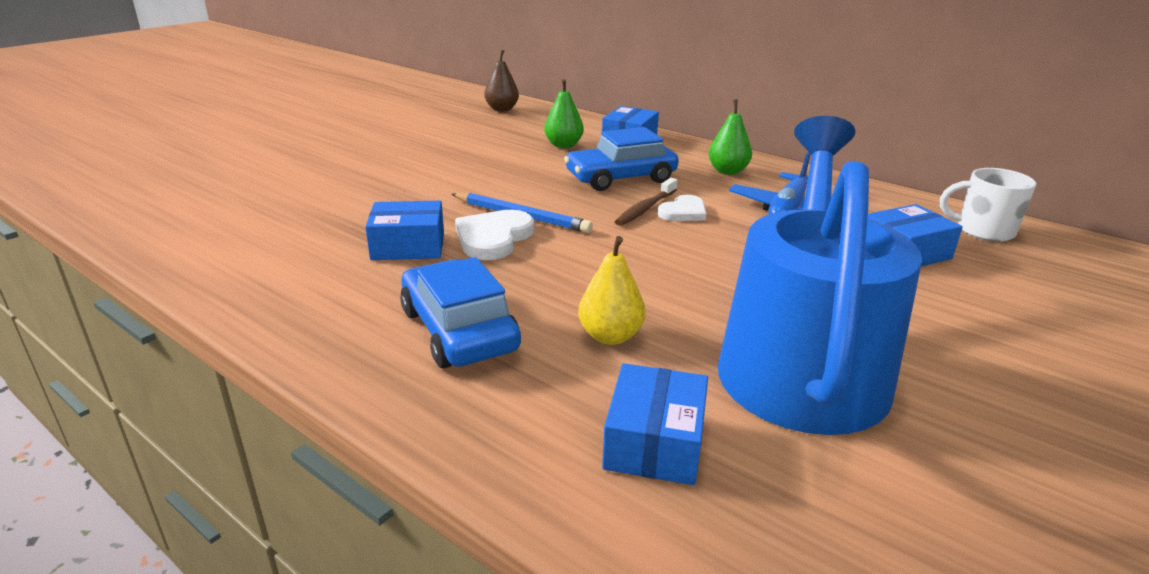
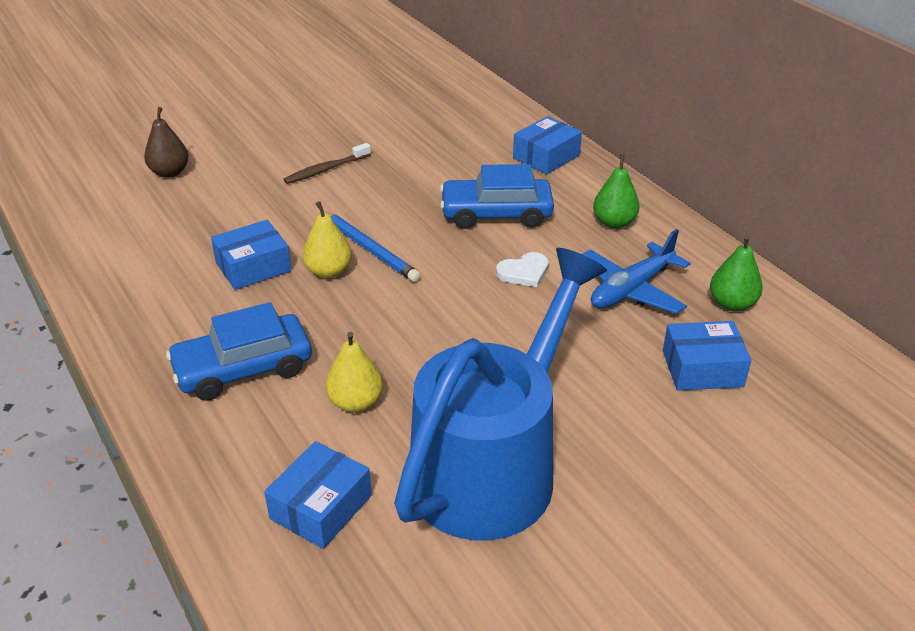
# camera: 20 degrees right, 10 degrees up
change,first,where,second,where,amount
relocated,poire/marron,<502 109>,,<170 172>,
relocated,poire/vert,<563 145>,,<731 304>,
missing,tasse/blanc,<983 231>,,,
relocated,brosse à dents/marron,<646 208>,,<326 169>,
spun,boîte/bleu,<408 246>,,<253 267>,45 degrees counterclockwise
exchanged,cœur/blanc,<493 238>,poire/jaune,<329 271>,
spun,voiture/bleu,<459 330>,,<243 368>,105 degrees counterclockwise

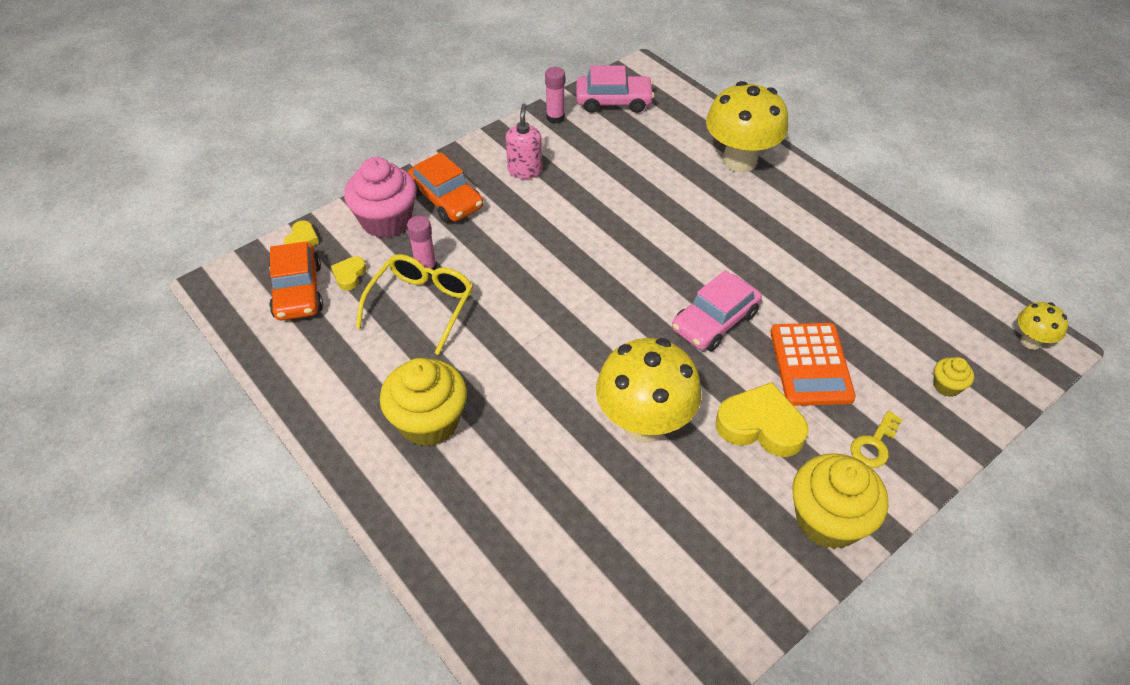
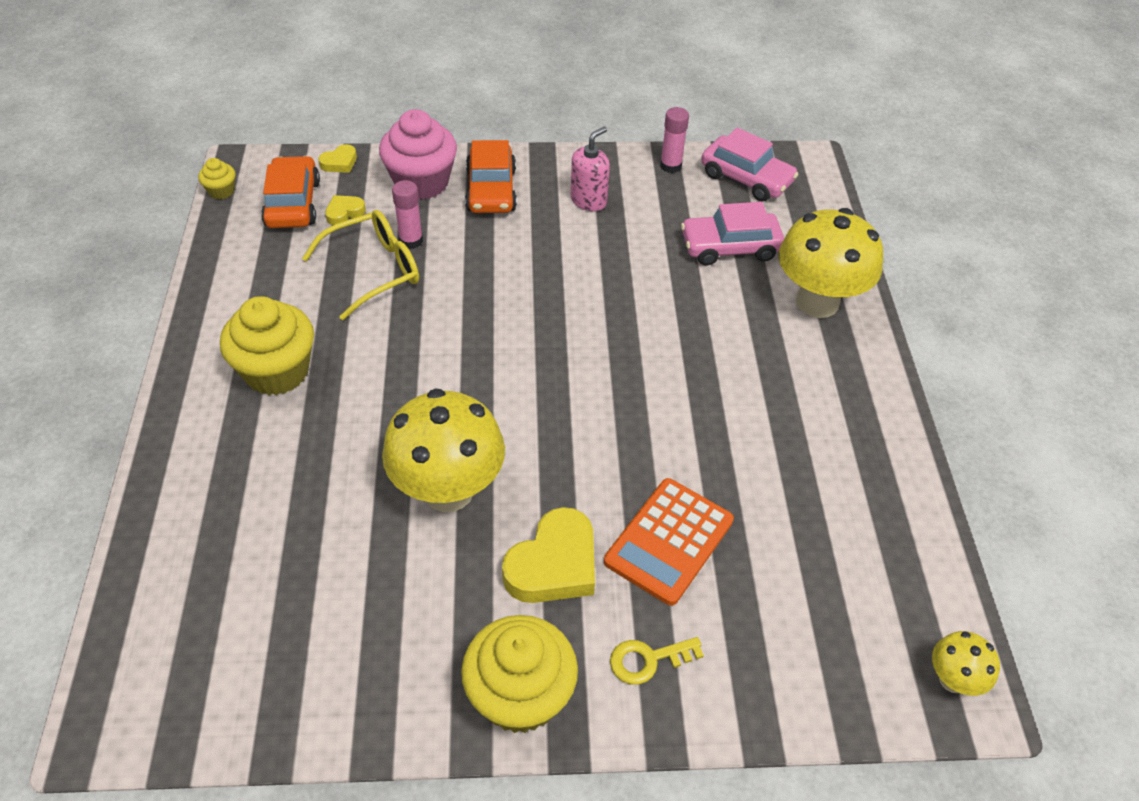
# camera: 35 degrees right, 0 degrees up
change,first,where,second,where,amount
spun,voiture/orange,<298 291>,,<293 203>,150 degrees clockwise
relocated,voiture/rose,<714 321>,,<730 247>,
relocated,muffin/jaune,<947 386>,,<221 191>,
spun,cœur/jaune,<760 426>,,<554 564>,75 degrees clockwise

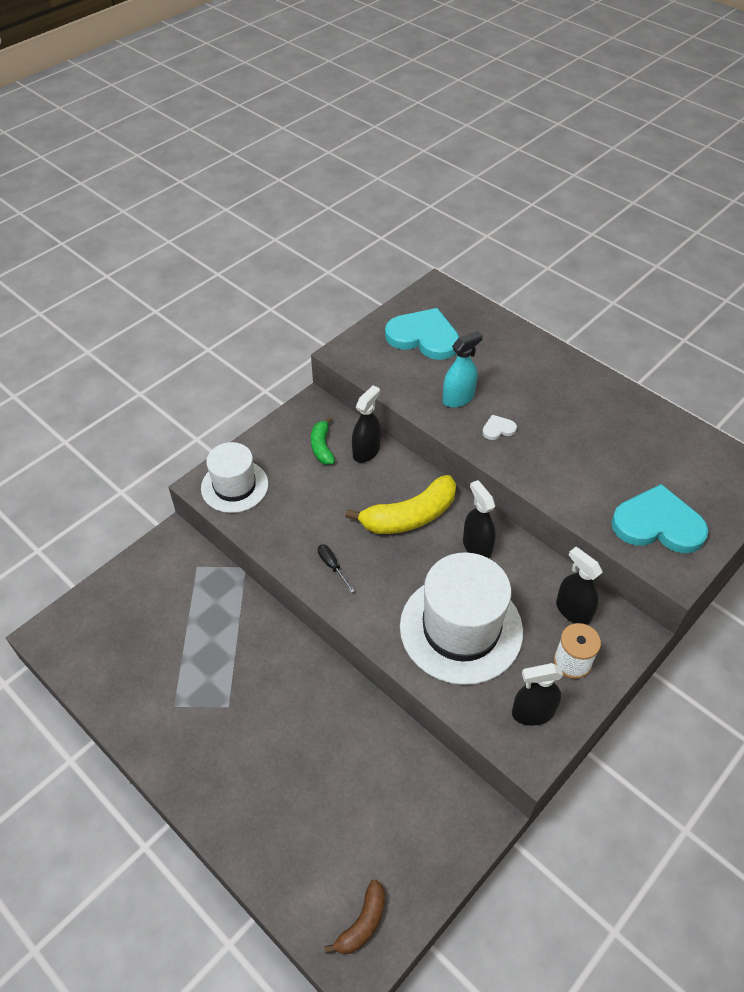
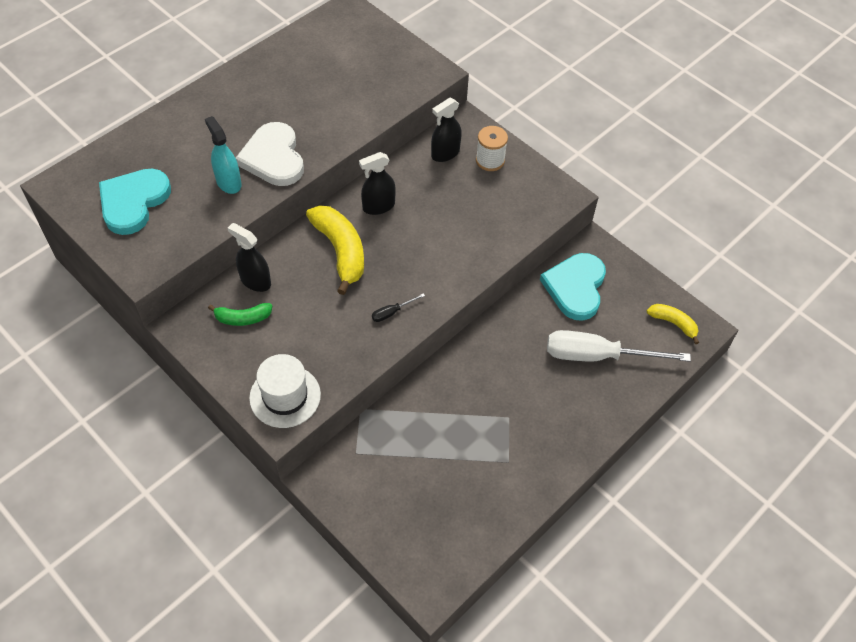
# camera: 90 degrees left, 5 degrees up
change,first,where,second,where,amount
size,cœur/blanc,<498 429>,,<273 157>,x2.37
relocated,cœur/turquoise,<658 524>,,<575 287>,
missing,chapeau/blanc,<461 628>,,,
missing,vaporisateur/noir,<532 712>,,,
colour,banane/marron,<362 923>,banane/jaune,<673 323>,
appeared,,,tournevis/blanc,<597 356>,

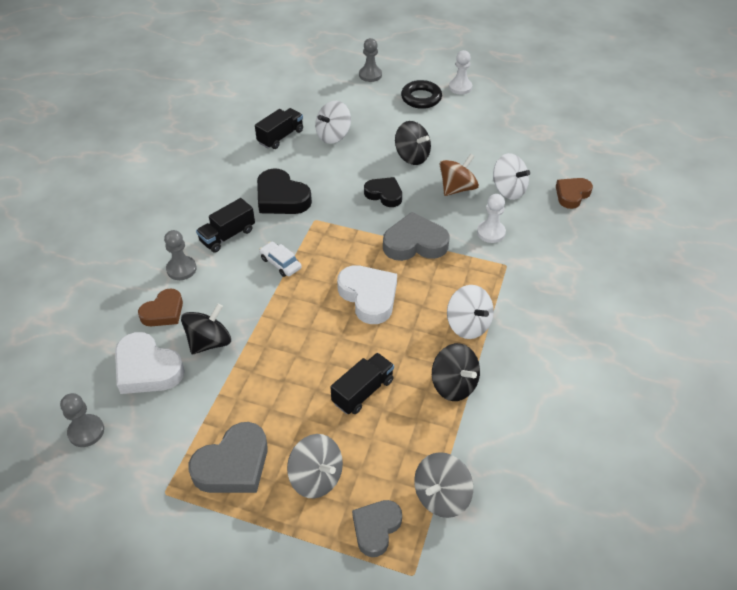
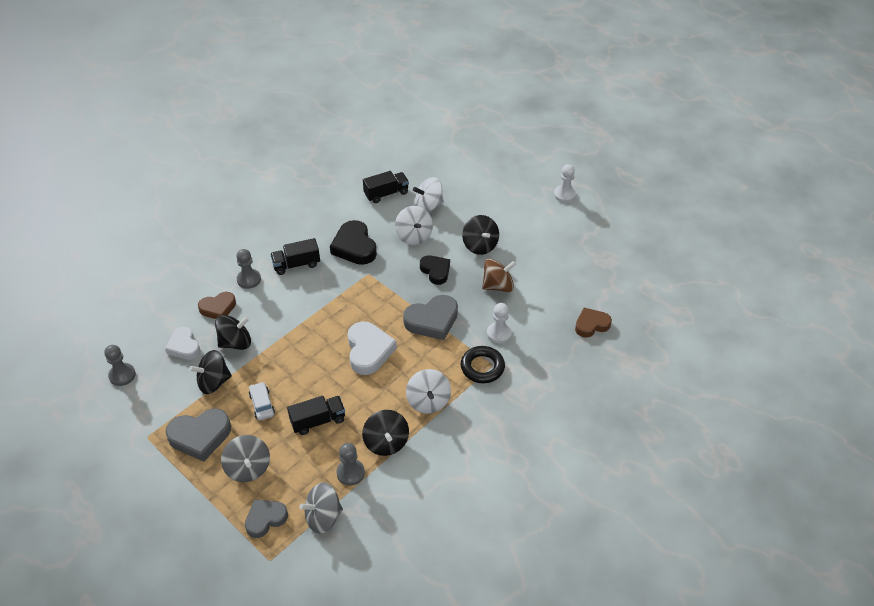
# camera: 25 degrees right, 0 degrees up
change,first,where,second,where,amount
relocated,pion/gris,<370 75>,,<350 473>,
relocated,anneau/noir,<421 98>,,<482 367>,
relocated,toupie/blanc,<508 190>,,<414 236>,
spun,cœur/gris,<415 243>,,<432 320>,135 degrees clockwise
relocated,voiture/blanc,<280 263>,,<262 404>,
size,cœur/blanc,<147 369>,,<184 346>,x0.66
appeared,,,toupie/noir,<214 382>,

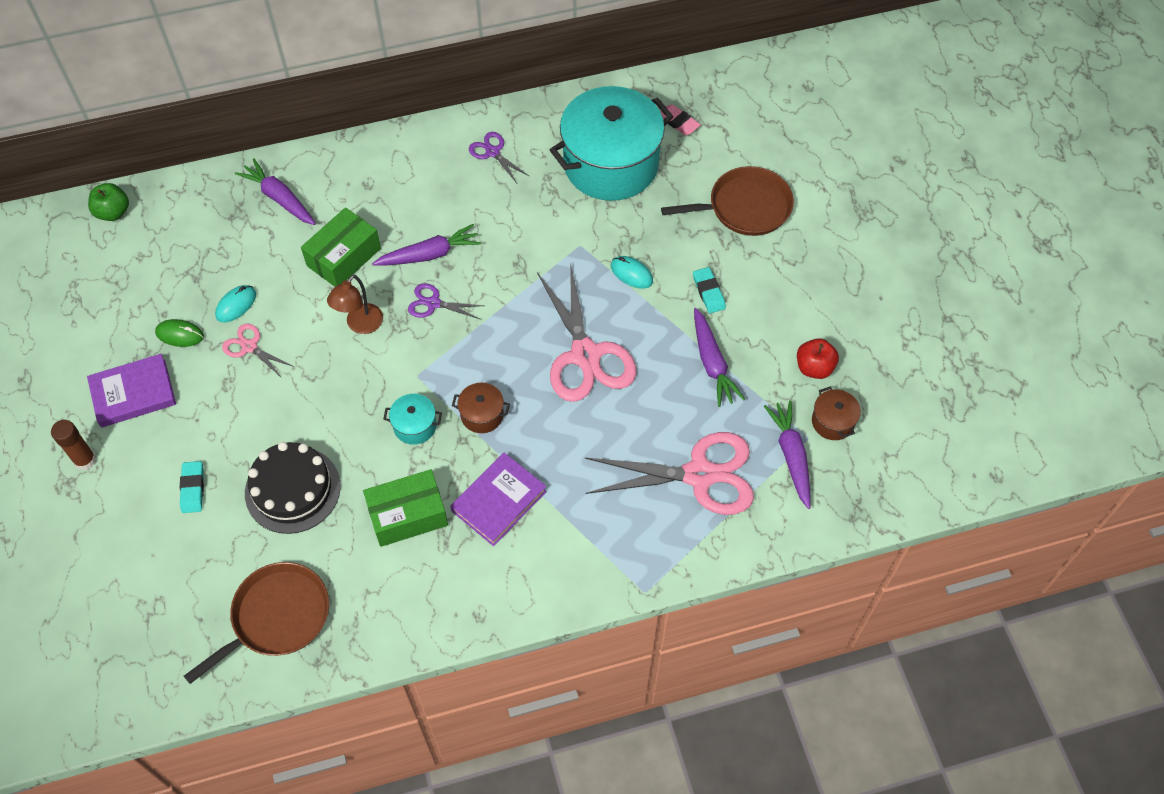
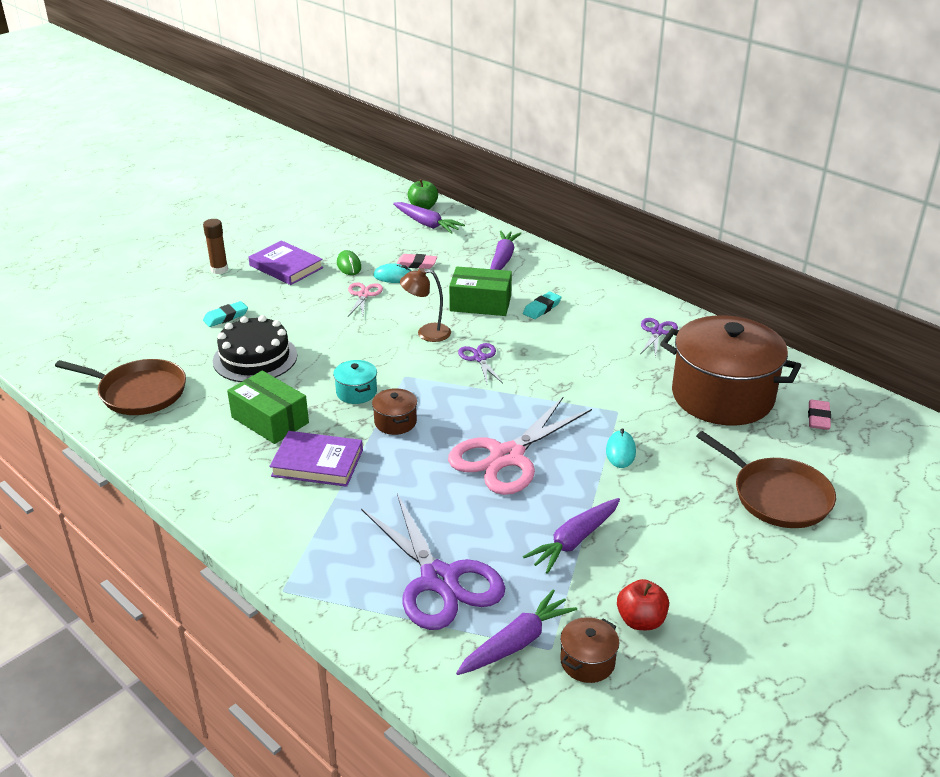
# camera: 60 degrees right, 25 degrees down
change,first,where,second,where,amount
colour,marmite/turquoise,<611 164>,marmite/marron,<722 396>,
relocated,carotte/violet,<429 254>,,<427 224>,
relocated,gomme/turquoise,<708 292>,,<542 308>,
colour,ciseaux/rose,<699 475>,ciseaux/violet,<439 580>,
appeared,,,gomme/rose,<416 264>,

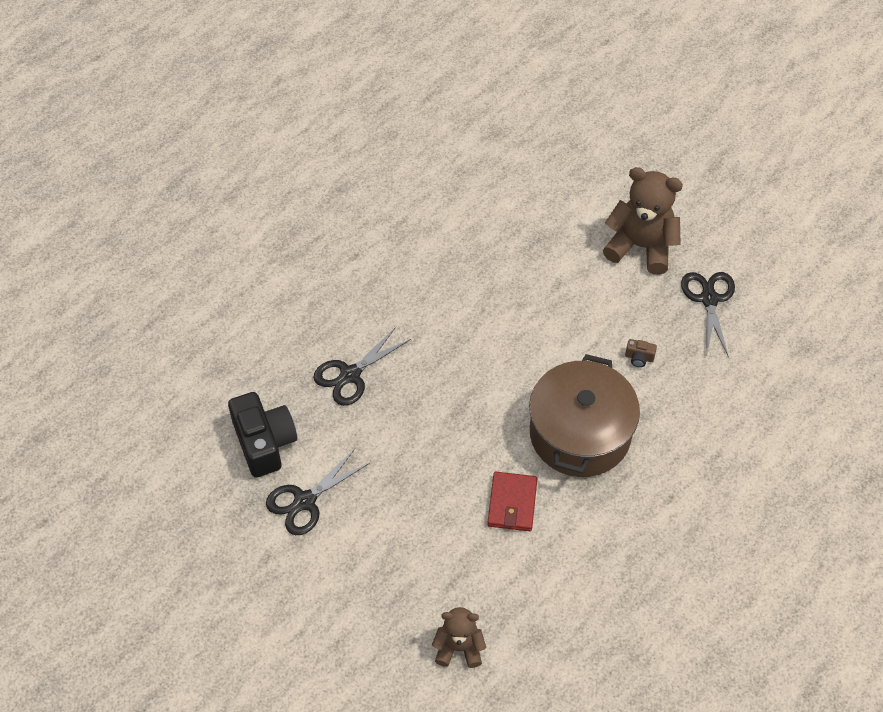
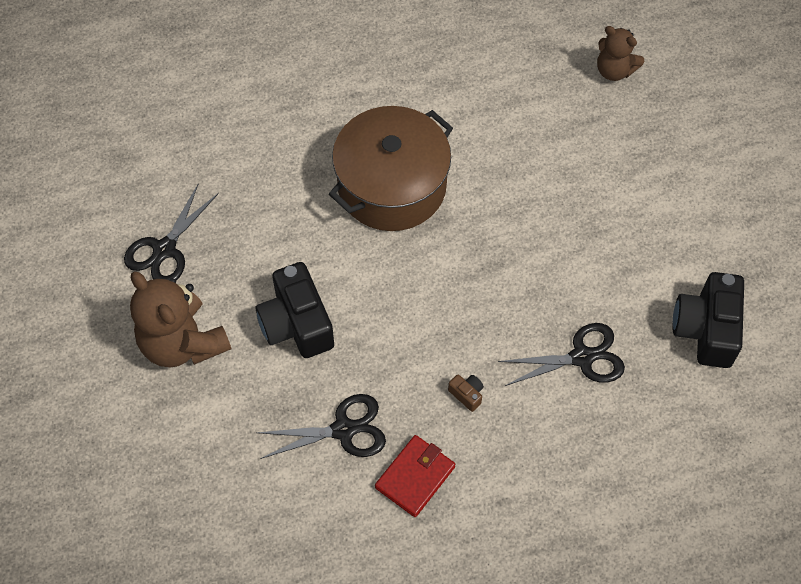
# camera: 150 degrees left, 5 degrees up
change,first,where,second,where,amount
relocated,appareil photo/marron,<639 357>,,<467 394>,
relocated,ciseaux/noir,<305 501>,,<343 430>,
relocated,portefeuille/rouge,<512 503>,,<415 477>,
appeared,,,appareil photo/noir,<296 324>,

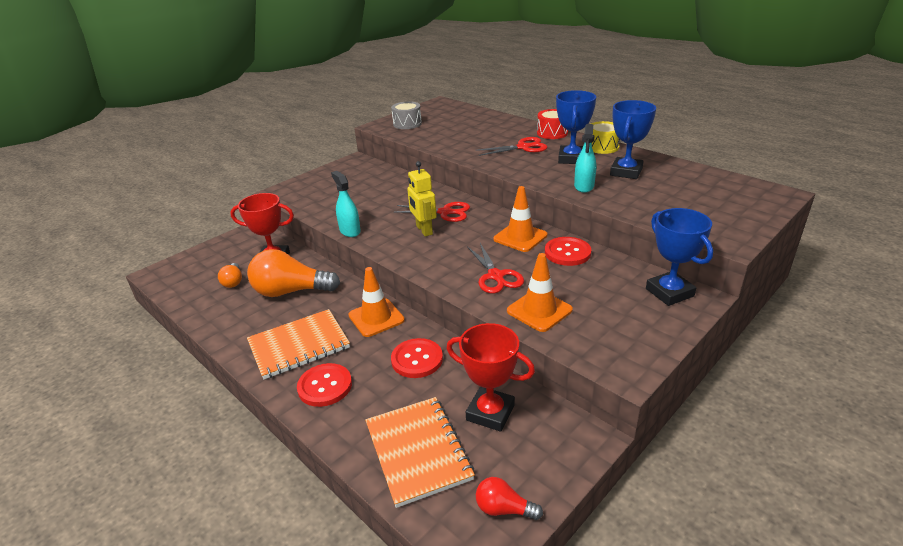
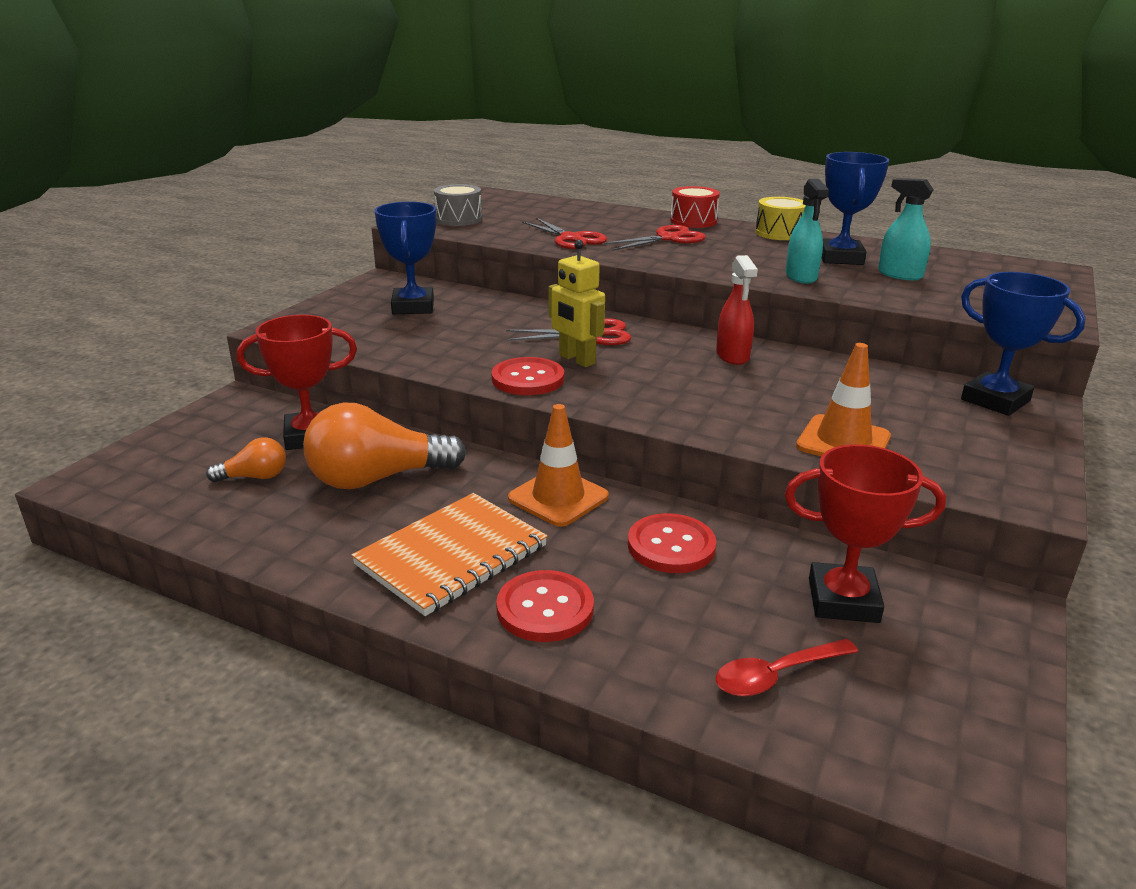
# camera: 20 degrees left, 5 degrees down
change,first,where,second,where,amount
relocated,trophée/bleu,<571 158>,,<413 307>,
relocated,vaporisateur/turquoise,<350 231>,,<899 275>,
exchanged,cône de chantier/orange,<520 237>,vaporisateur/rouge,<732 356>,
relocated,bouton/rouge,<567 253>,,<528 379>,
relocated,ciseaux/rouge,<496 276>,,<571 239>,
spun,ampoule/orange,<233 282>,,<255 477>,75 degrees counterclockwise
exchanged,carnet/orange,<418 451>,cuillère/rouge,<776 675>,
missing,ampoule/rouge,<503 509>,,,

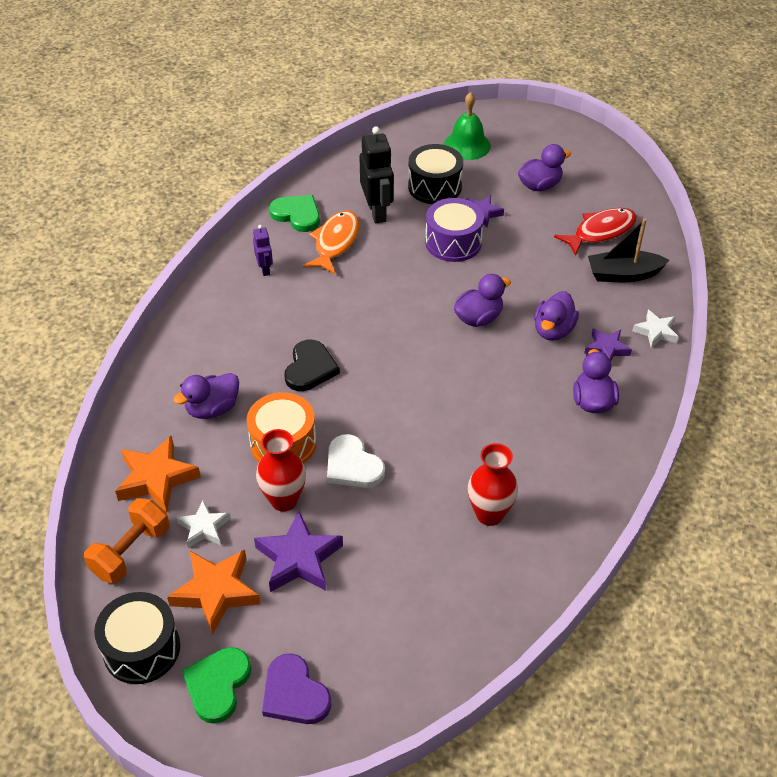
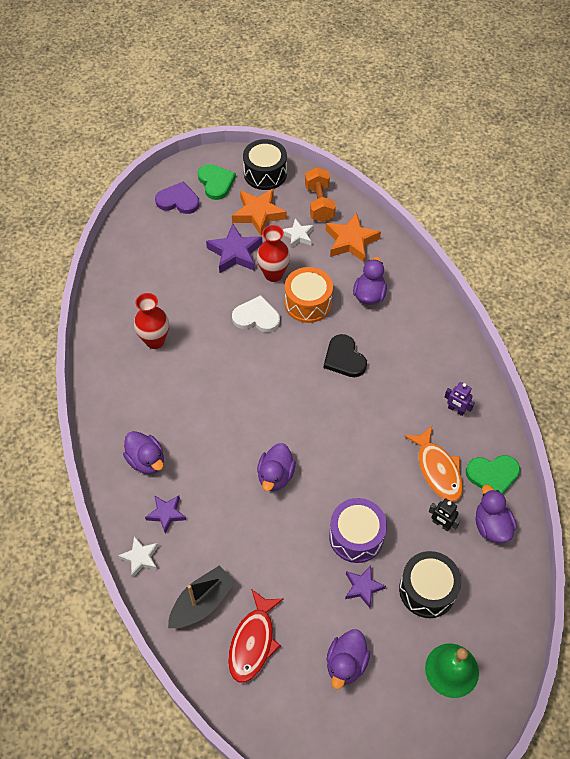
# camera: 140 degrees right, 10 degrees up
change,first,where,second,where,amount
size,robot/noir,<377 212>,,<441 524>,x0.54
relocated,canard/violet,<553 330>,,<491 526>,

